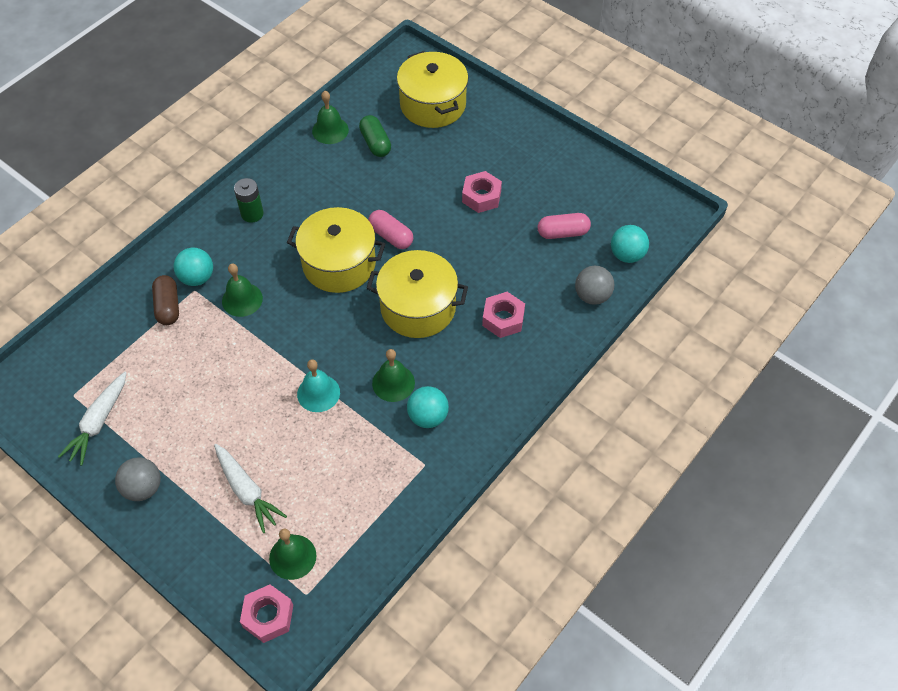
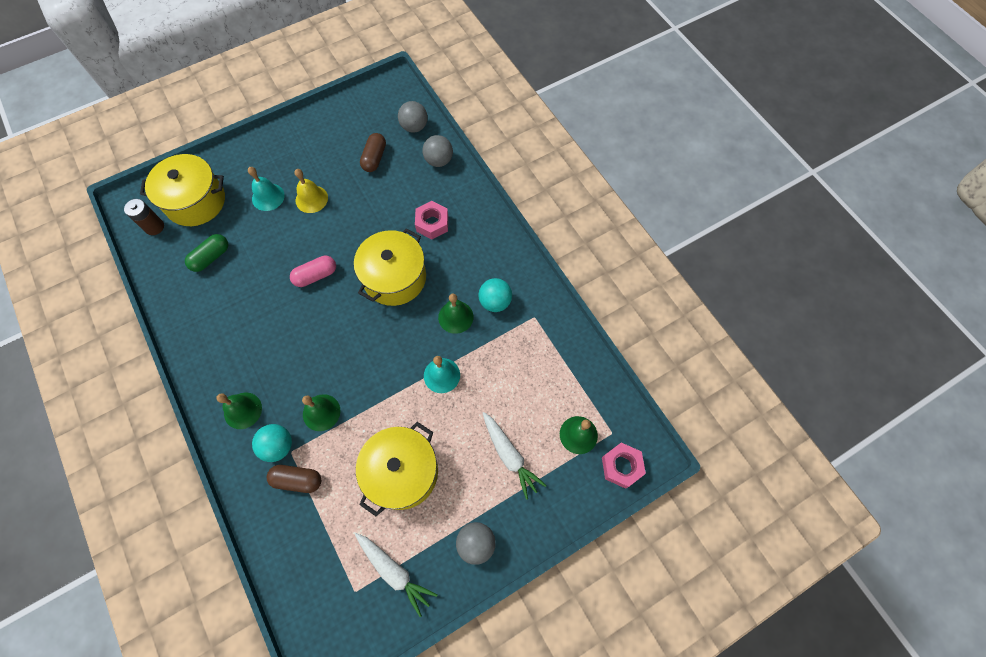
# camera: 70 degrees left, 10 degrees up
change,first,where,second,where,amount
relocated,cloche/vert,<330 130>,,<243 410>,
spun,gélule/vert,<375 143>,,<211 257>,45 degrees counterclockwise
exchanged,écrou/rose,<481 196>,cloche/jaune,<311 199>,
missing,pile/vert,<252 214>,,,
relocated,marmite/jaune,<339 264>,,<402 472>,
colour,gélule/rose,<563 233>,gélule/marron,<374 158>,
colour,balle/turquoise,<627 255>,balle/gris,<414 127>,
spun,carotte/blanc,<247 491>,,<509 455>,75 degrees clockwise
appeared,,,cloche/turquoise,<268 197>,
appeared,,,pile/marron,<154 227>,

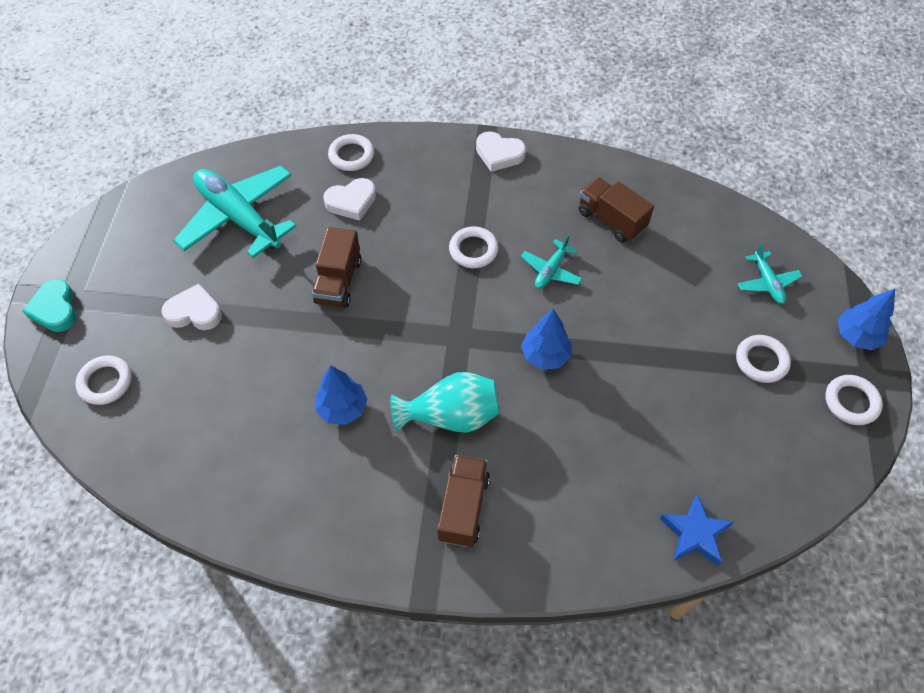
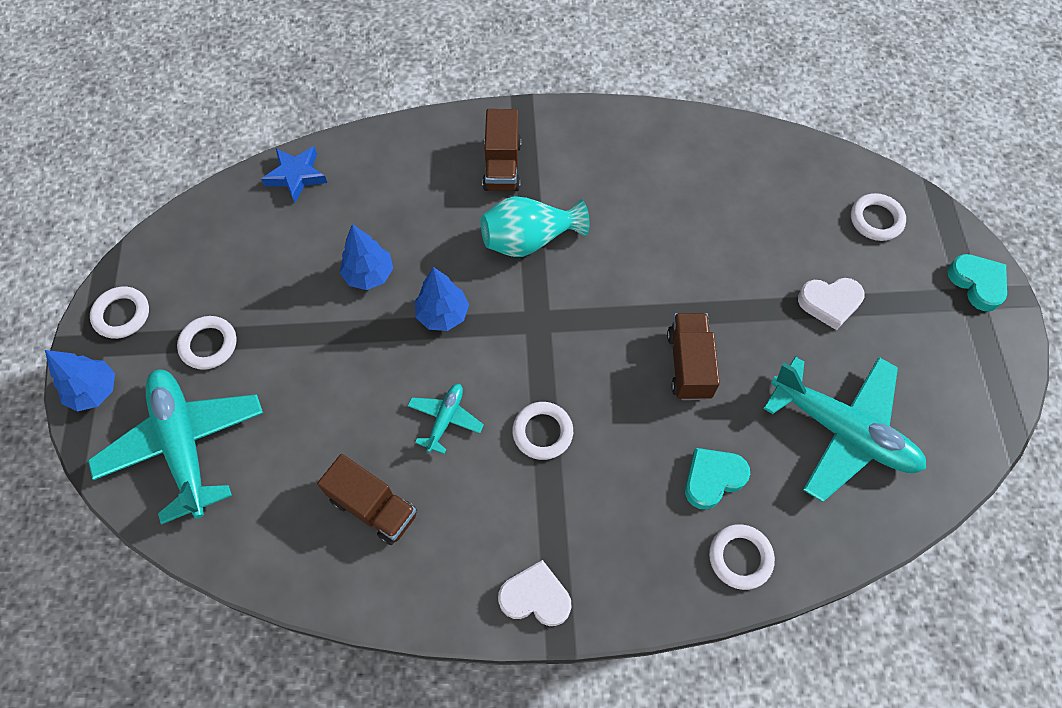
# camera: 170 degrees right, 5 degrees up
change,first,where,second,where,amount
colour,cœur/blanc,<351 202>,cœur/turquoise,<713 478>,
size,avion/turquoise,<767 283>,,<184 445>,x2.13
relocated,arbre/bleu,<342 408>,,<369 274>,

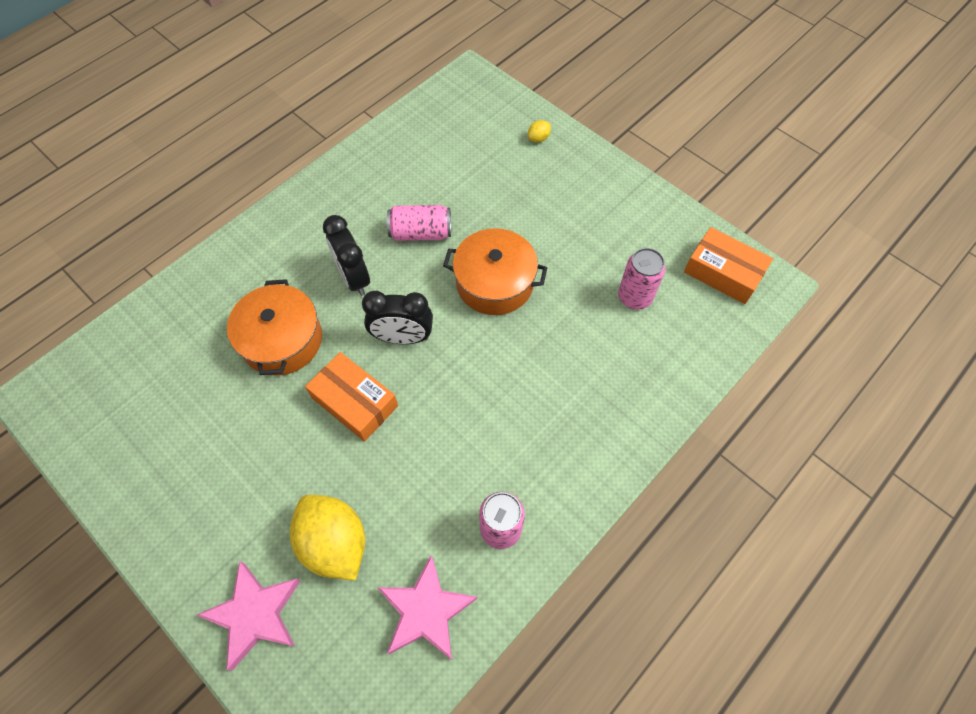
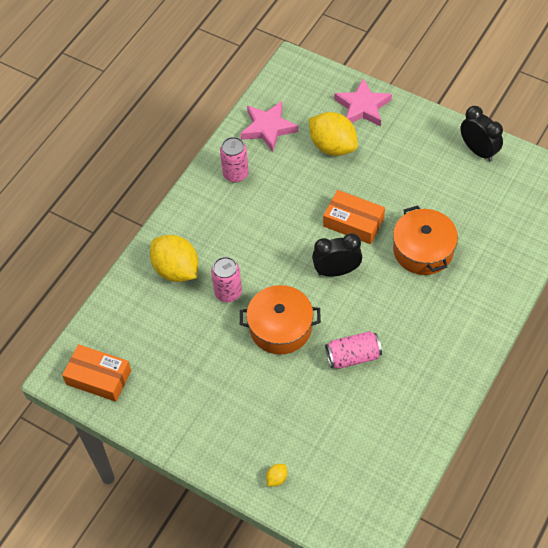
# camera: 170 degrees right, 5 degrees down
change,first,where,second,where,amount
relocated,réveil/noir,<354 278>,,<478 151>,
relocated,canette/rose,<634 297>,,<228 292>,
appeared,,,citron/jaune,<176 270>,

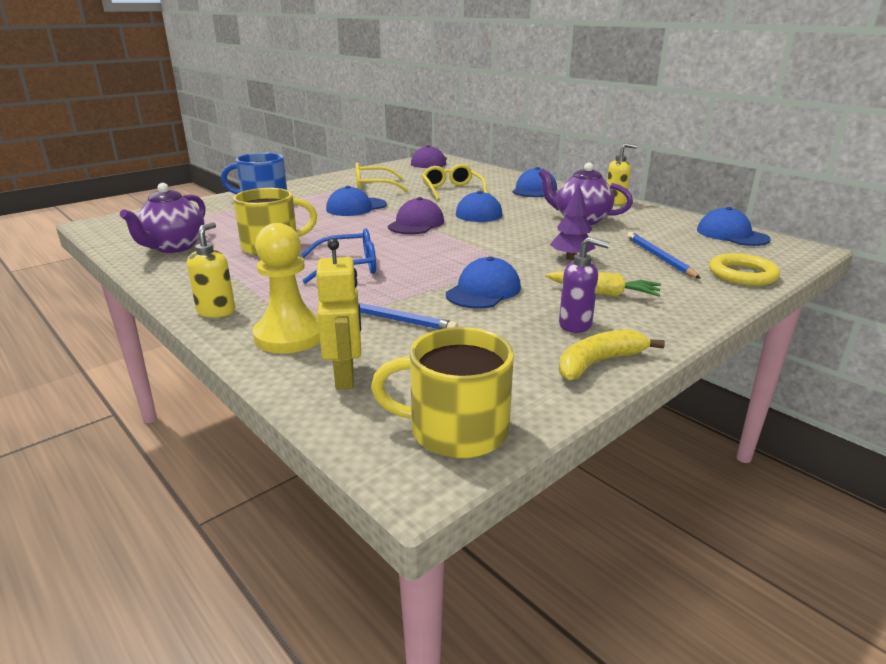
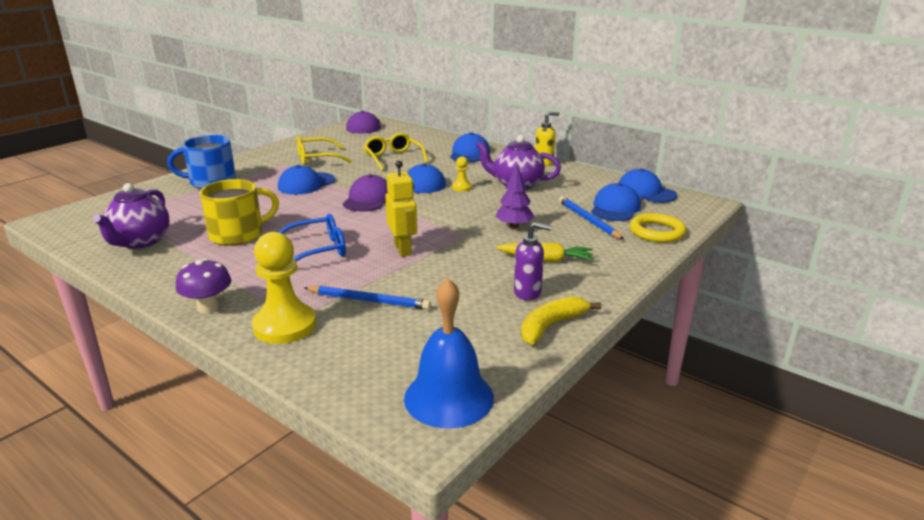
# camera: 10 degrees left, 0 degrees up
change,first,where,second,where,amount
exchanged,distributeur de savon/jaune,<216 311>,champignon/violet,<208 307>,
relocated,robot/jaune,<345 377>,,<403 249>,
relocated,casquette/bleu,<483 291>,,<615 208>,
exchanged,tasse/jaune,<456 430>,cloche/bleu,<449 397>,
appeared,,,pion/jaune,<462 187>,

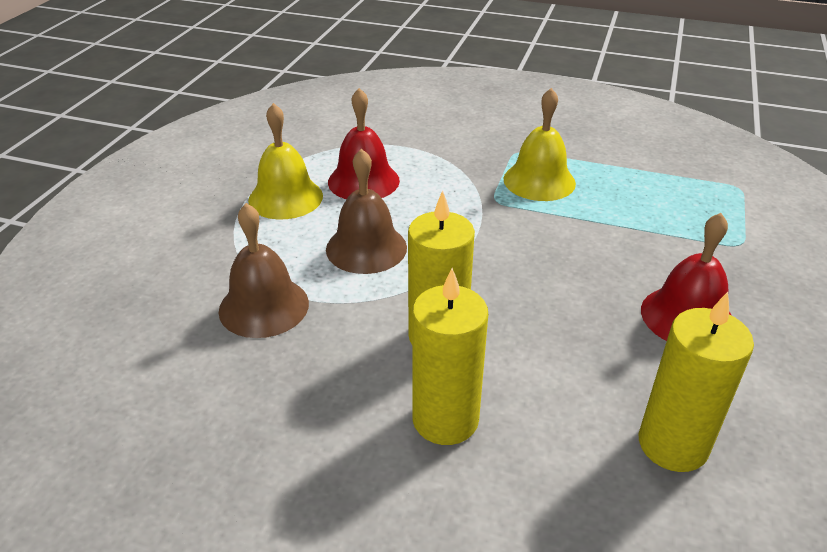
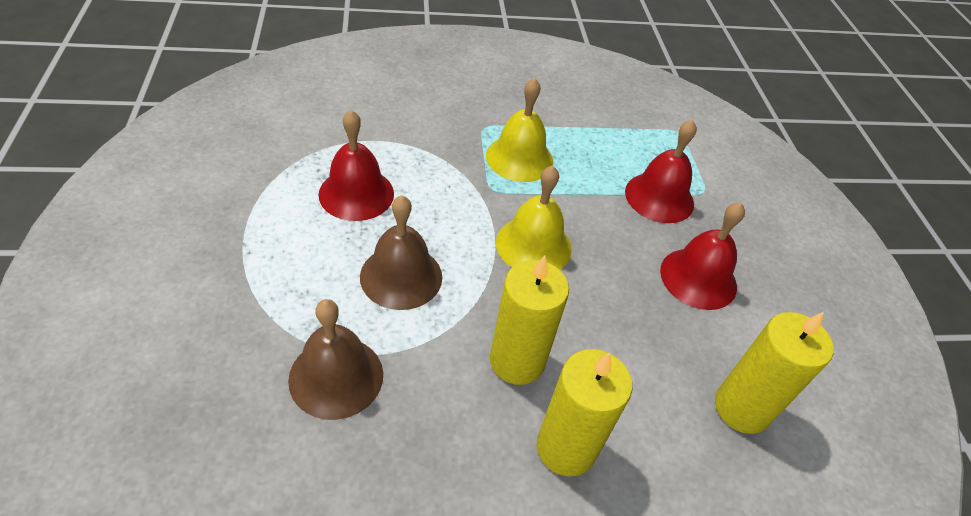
# camera: 30 degrees left, 10 degrees up
change,first,where,second,where,amount
relocated,cloche/jaune,<285 198>,,<533 245>,
appeared,,,cloche/rouge,<659 197>,

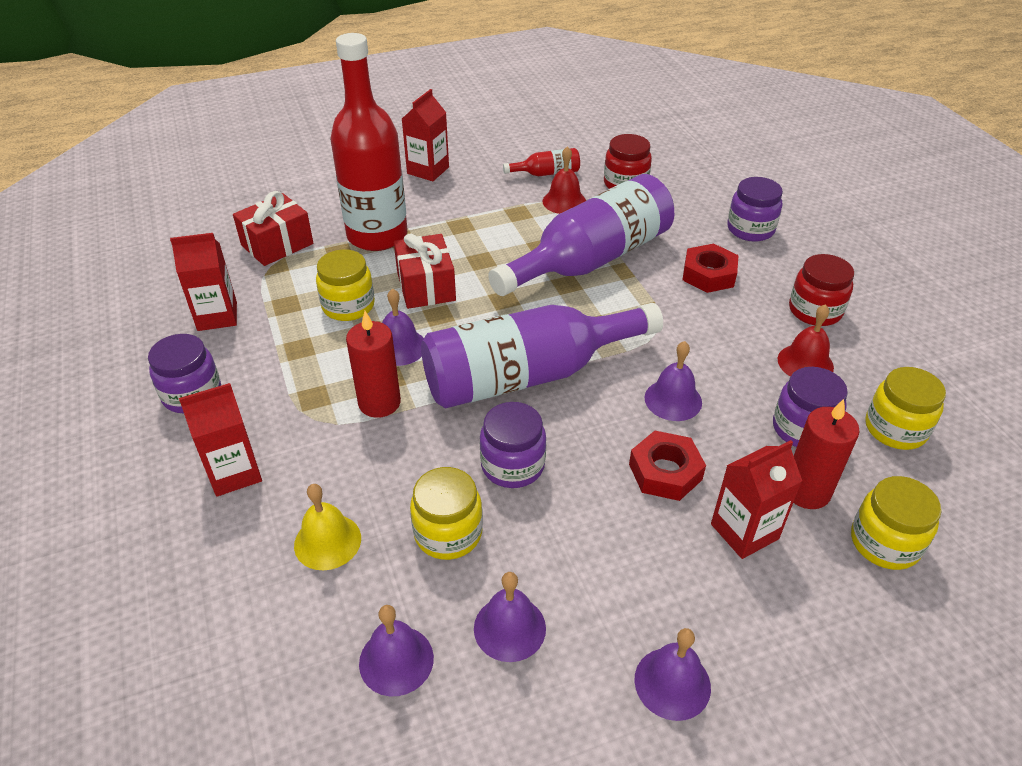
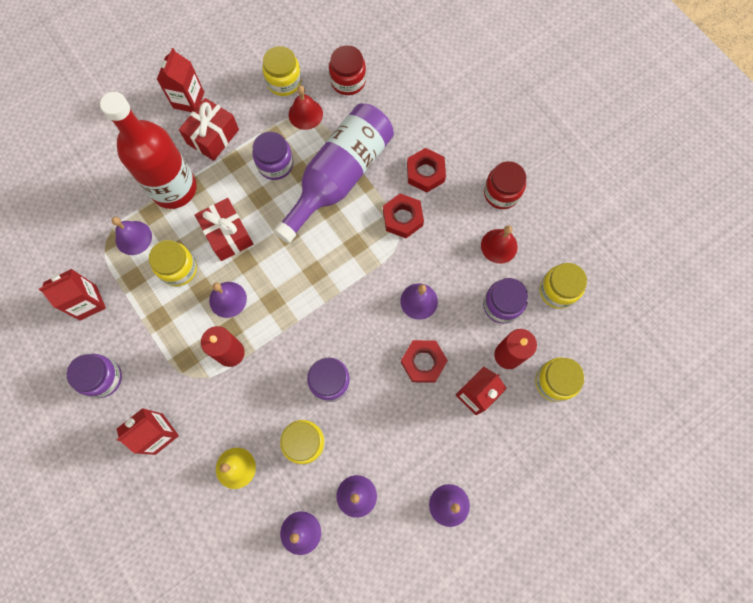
# camera: 15 degrees left, 30 degrees up
change,first,where,second,where,amount
exchanged,bouteille/rouge,<546 173>,bocal/jaune,<284 82>,
relocated,bocal/violet,<750 229>,,<275 164>,
relocated,cadeau/rouge,<277 244>,,<213 137>,
missing,bouteille/violet,<527 375>,,,
appeared,,,écrou/rouge,<402 218>,
appeared,,,cloche/violet,<133 238>,

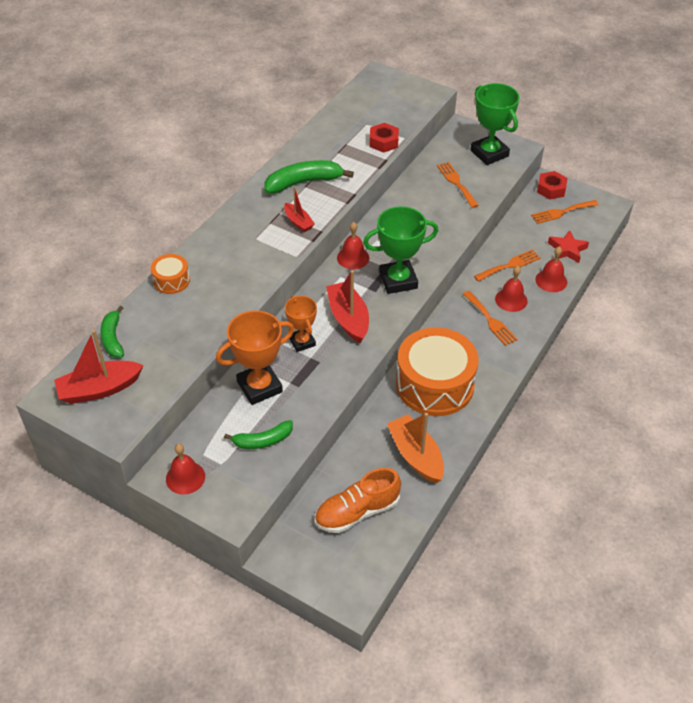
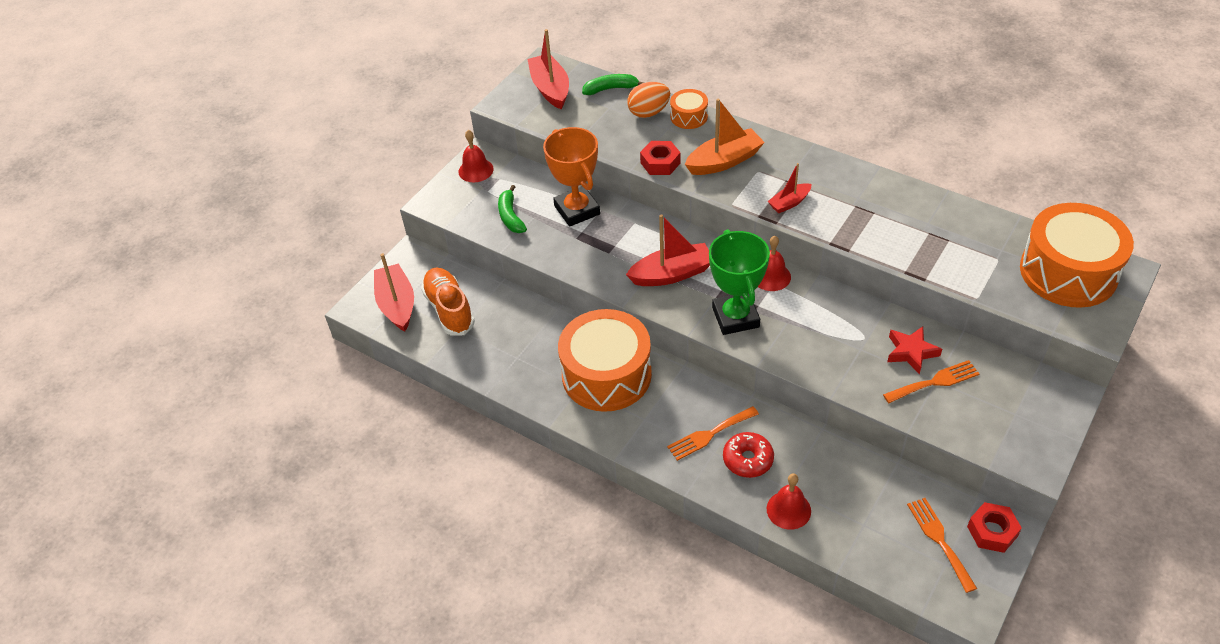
# camera: 95 degrees right, 0 degrees up
change,first,where,second,where,amount
missing,trophée/vert,<489 153>,,,
relocated,écrou/rouge,<383 142>,,<660 163>,
missing,banane/vert,<303 182>,,,
relocated,étoile/rouge,<567 250>,,<911 352>,
missing,fourchette/orange,<509 265>,,,
exchanged,cloche/rouge,<511 300>,beignet/rouge,<748 459>,
missing,trophée/orange,<302 342>,,,
relocated,bateau/orange,<416 455>,,<724 161>,
appeared,,,œuf/orange,<649 112>,
appeared,,,tambour/orange,<1068 272>,
appeared,,,bateau/rouge,<397 304>,

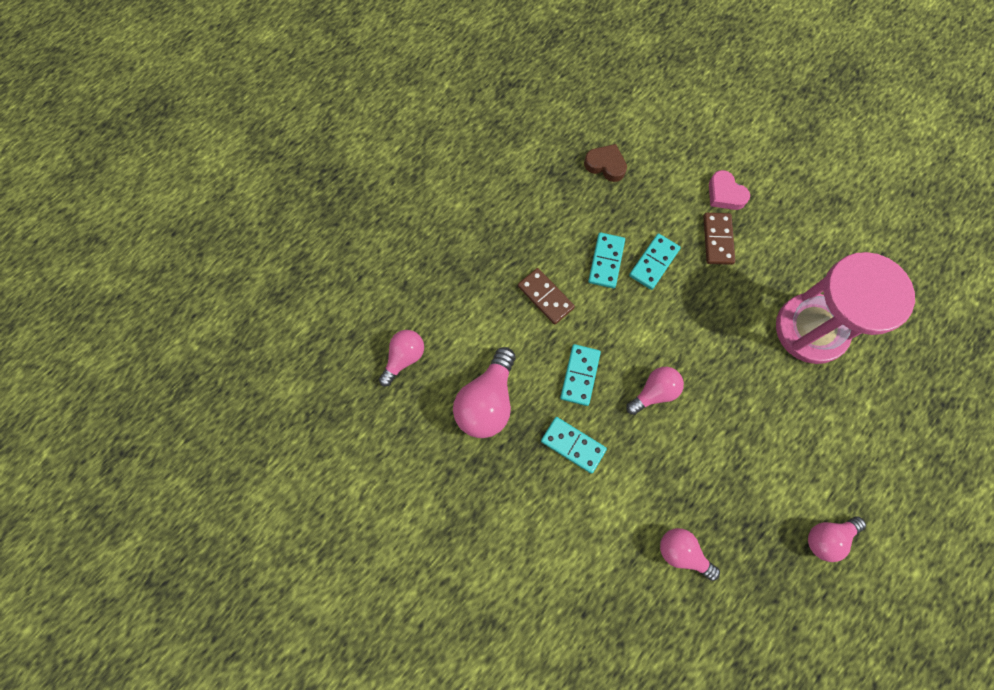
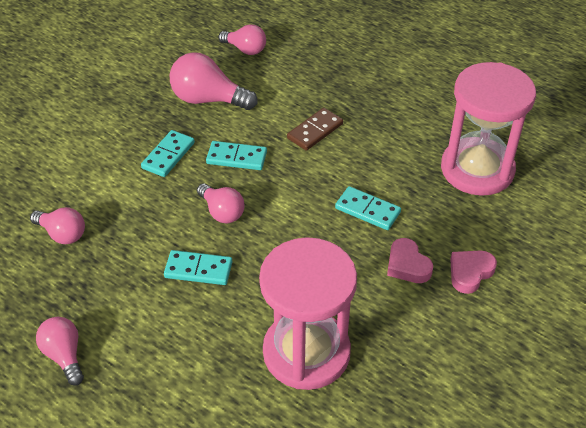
# camera: 85 degrees right, 25 degrees down
change,first,where,second,where,amount
exchanged,cœur/marron,<605 165>,sablier/rose,<477 169>,
exchanged,domino/marron,<717 240>,cœur/rose,<407 265>,
relocated,domino/turquoise,<606 261>,,<198 270>,
spun,ampoule/rose,<682 553>,,<62 234>,90 degrees clockwise

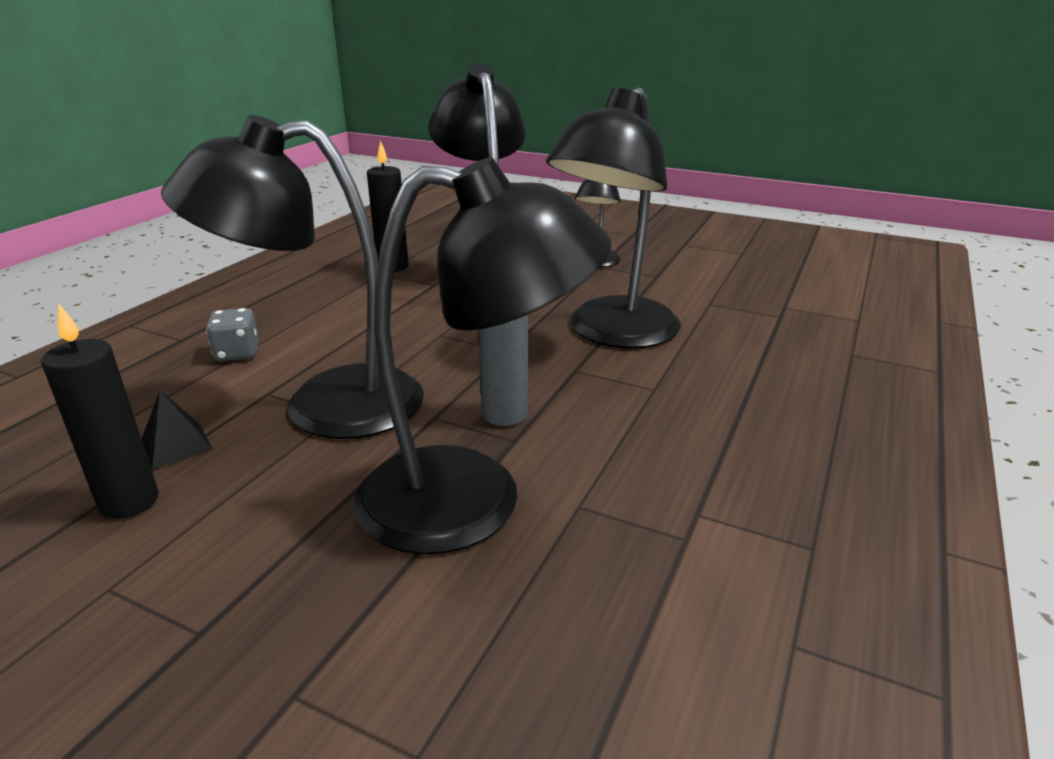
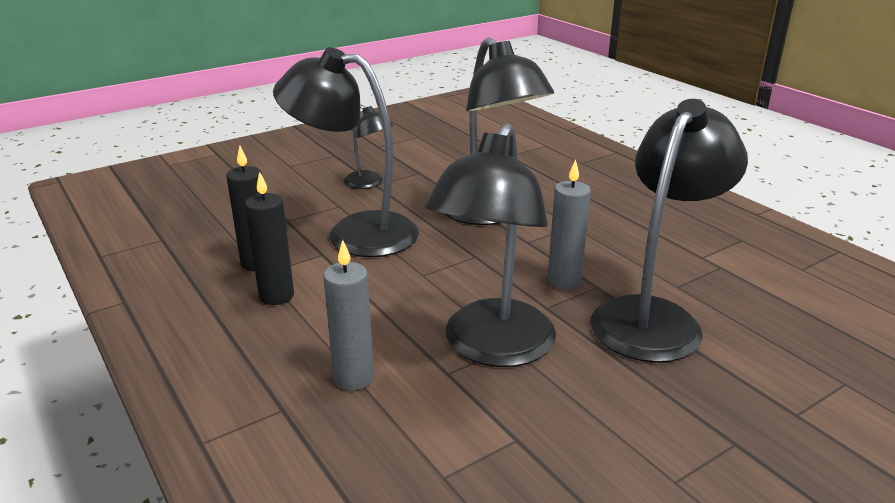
# camera: 60 degrees left, 0 degrees up
change,first,where,second,where,amount
relocated,bougie/noir,<129 502>,,<276 296>,
exchanged,dé/gris,<237 353>,bougie/gris,<353 378>,
missing,pyramide/noir,<176 445>,,,

